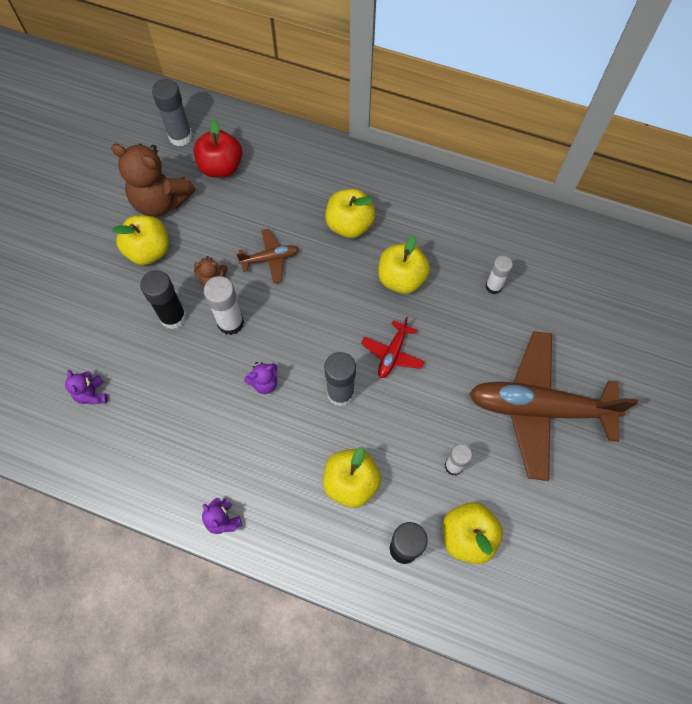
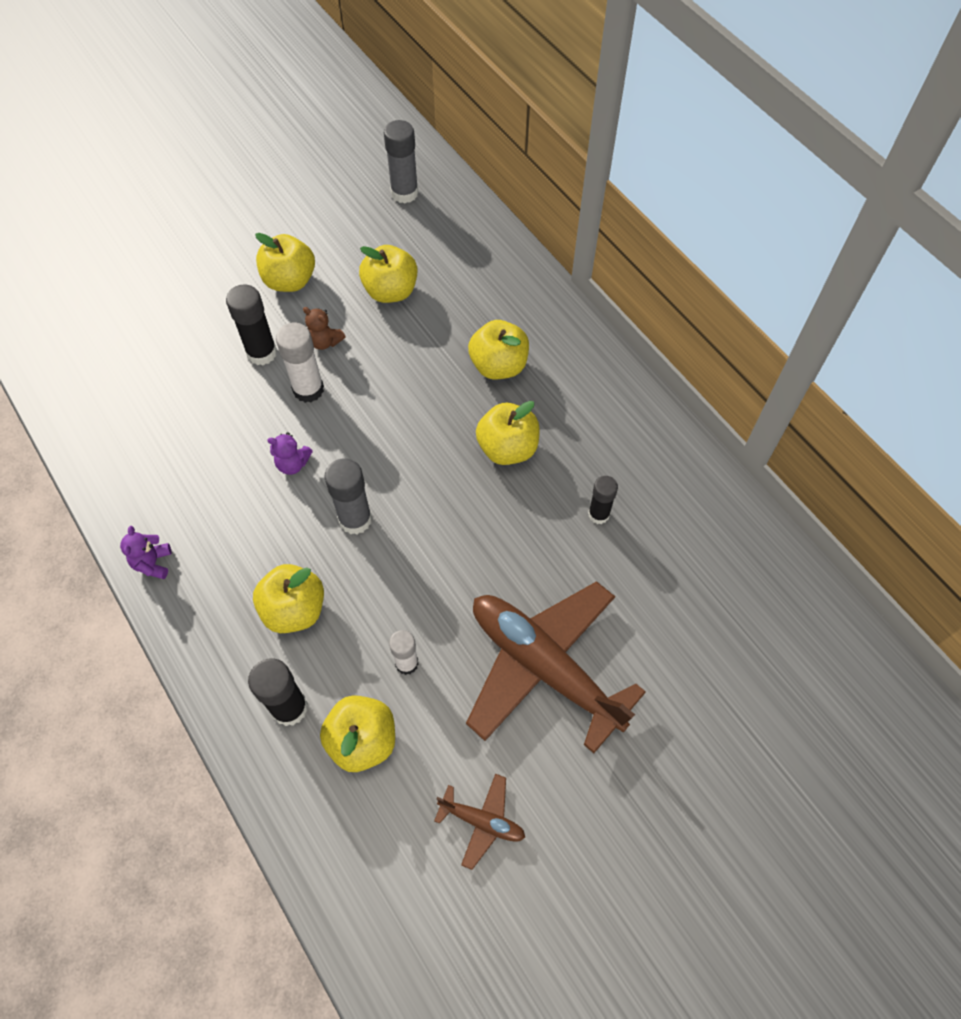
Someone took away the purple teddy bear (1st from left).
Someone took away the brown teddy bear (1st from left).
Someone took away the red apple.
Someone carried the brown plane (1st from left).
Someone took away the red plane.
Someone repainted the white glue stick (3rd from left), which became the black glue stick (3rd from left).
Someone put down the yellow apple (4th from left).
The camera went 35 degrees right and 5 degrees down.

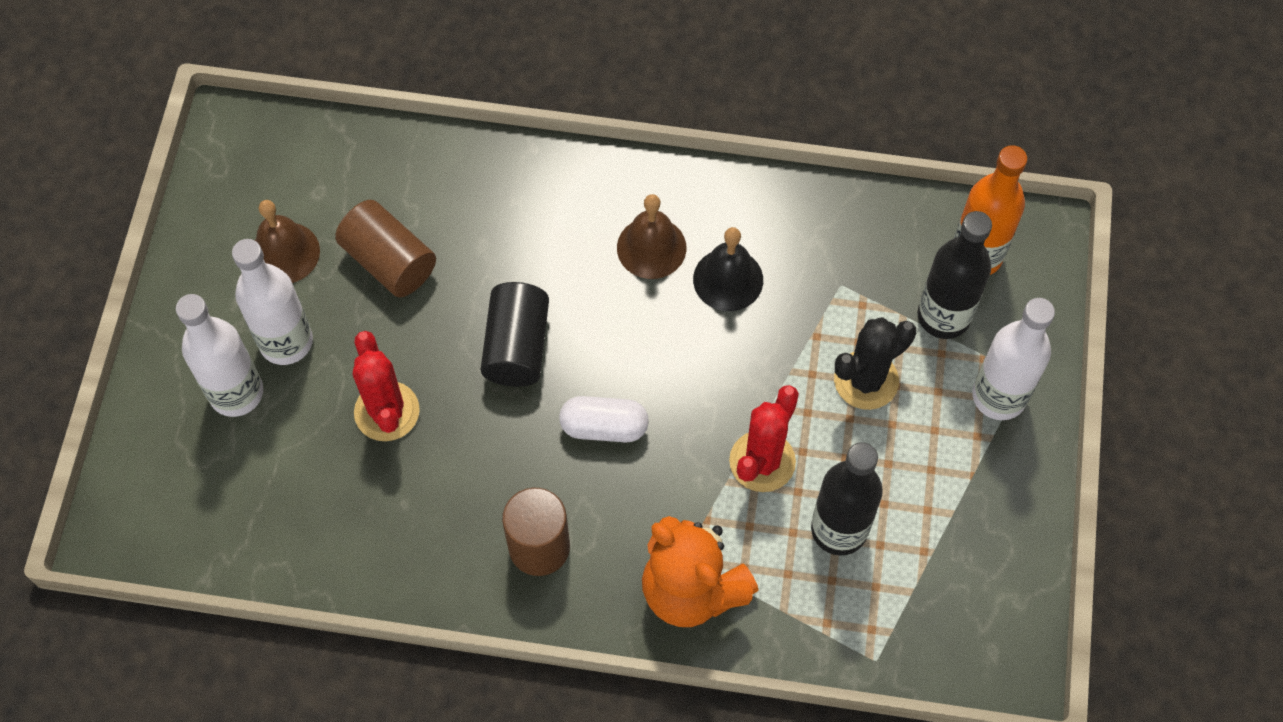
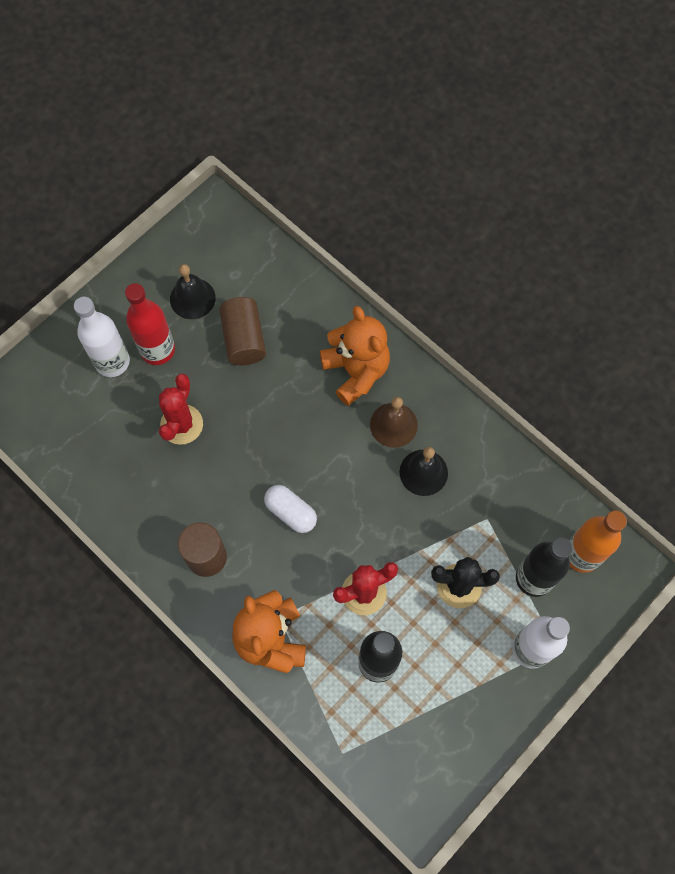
Someone repainted the white bottle (2nd from left), which became the red bottle.
Someone repainted the brown bell (1st from left), which became the black bell (1st from left).
Someone took away the black cylinder.
Someone put down the orange teddy bear (2nd from left).
The camera went 35 degrees right and 5 degrees up.

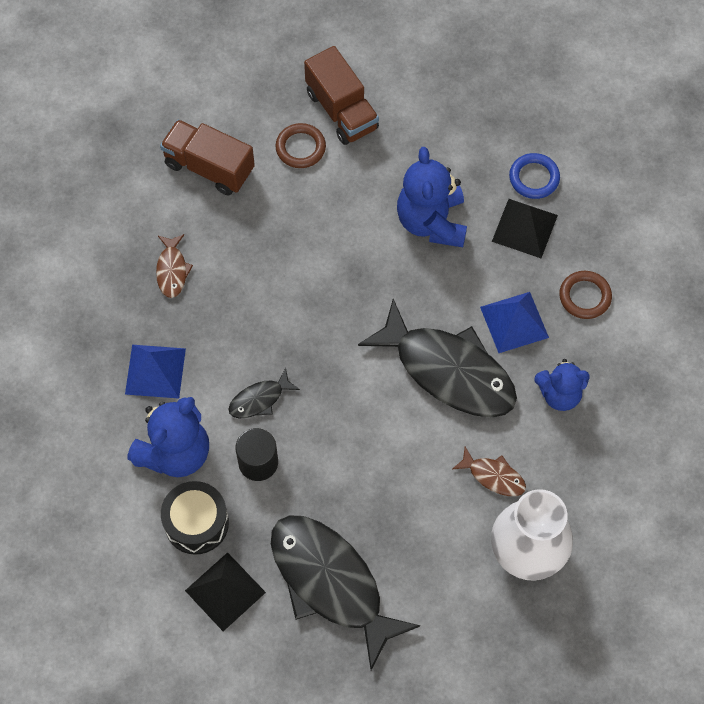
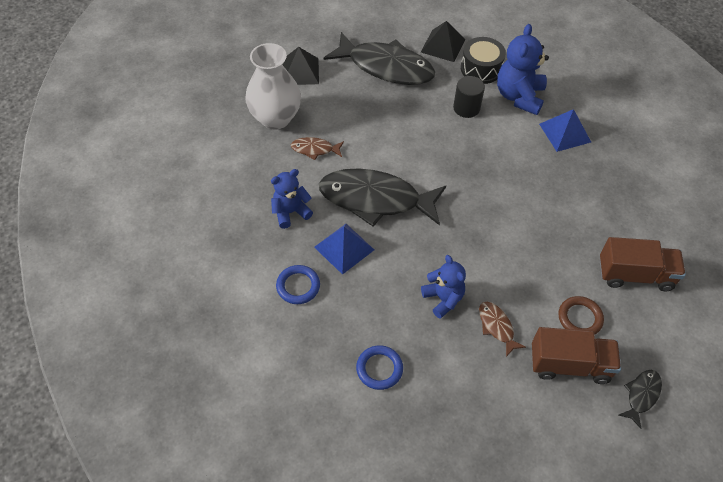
Someone carried the brown fish (1st from left in the first image).
Someone carried the black fish (1st from left in the first image).
Someone rotated the brown truck (2nd from left in the first image) by 150 degrees clockwise.
Someone scaled the blue teddy bear (2nd from left) by 0.65.
Someone carried the black pyramid (2nd from left in the first image).
Someone repainted the brown ring (2nd from left), which became the blue ring (1st from left).
The camera went 155 degrees right and 10 degrees down.

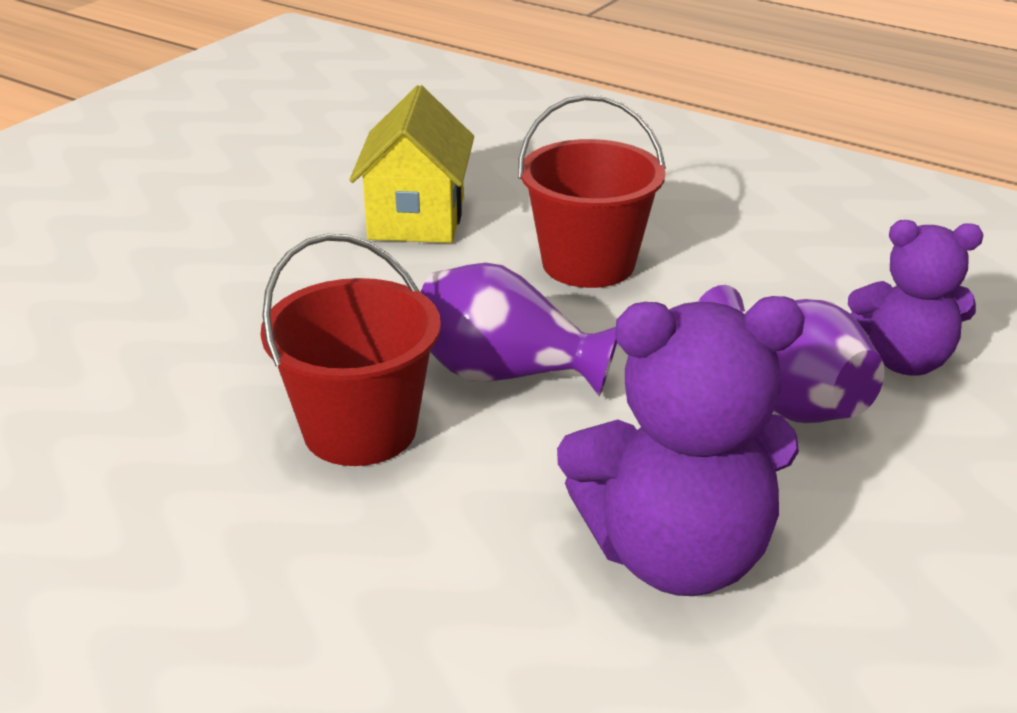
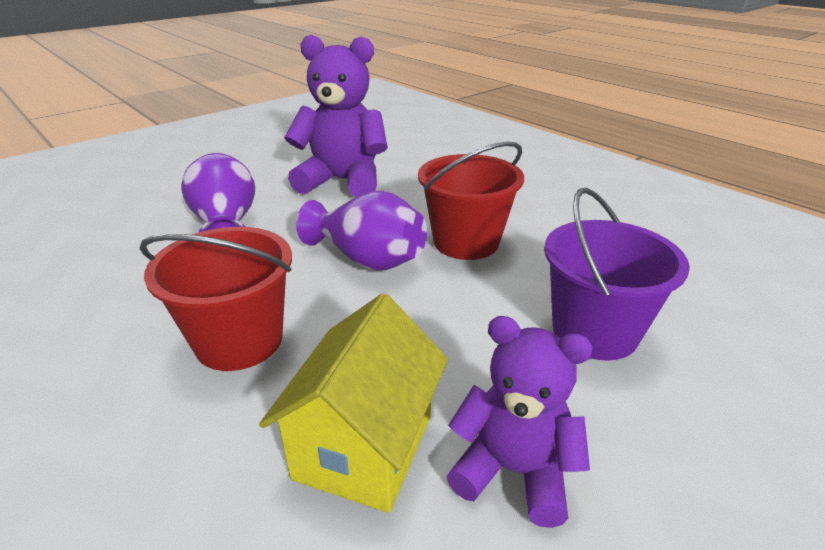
Someone carried the purple teddy bear (2nd from left).
Someone put down the purple bucket.
The camera went 165 degrees left and 0 degrees up.

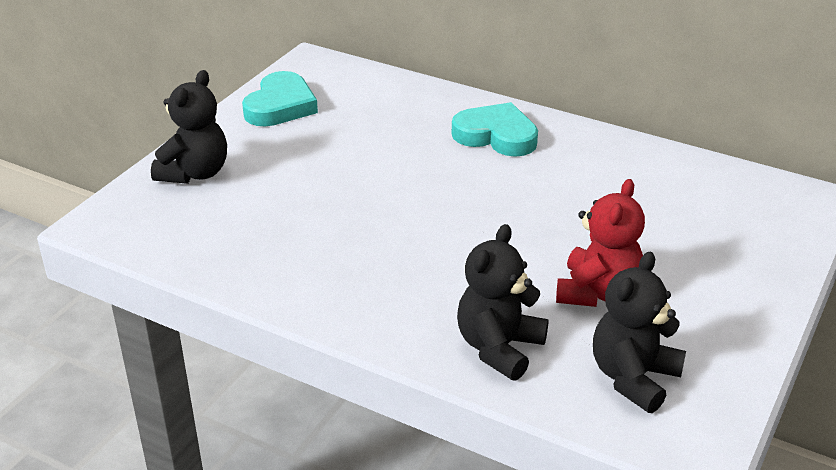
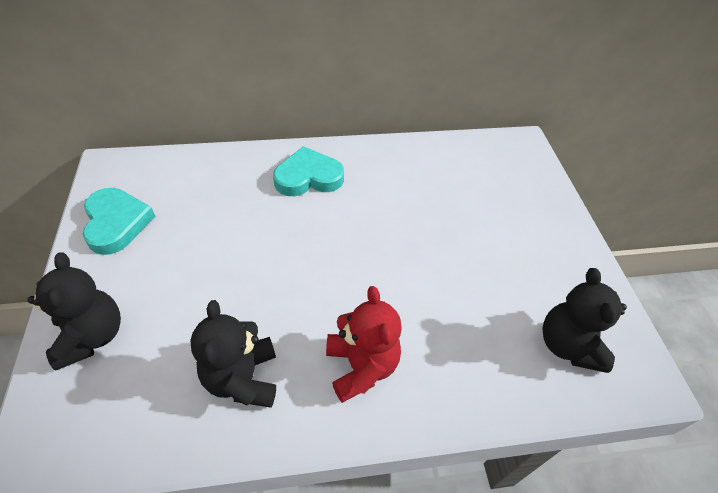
Someone carried the black teddy bear (2nd from left).
Someone carried the red teddy bear.
The camera went 40 degrees left and 15 degrees up.

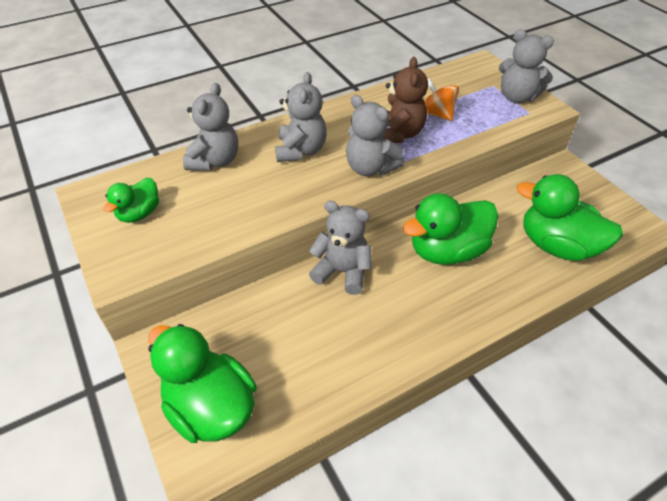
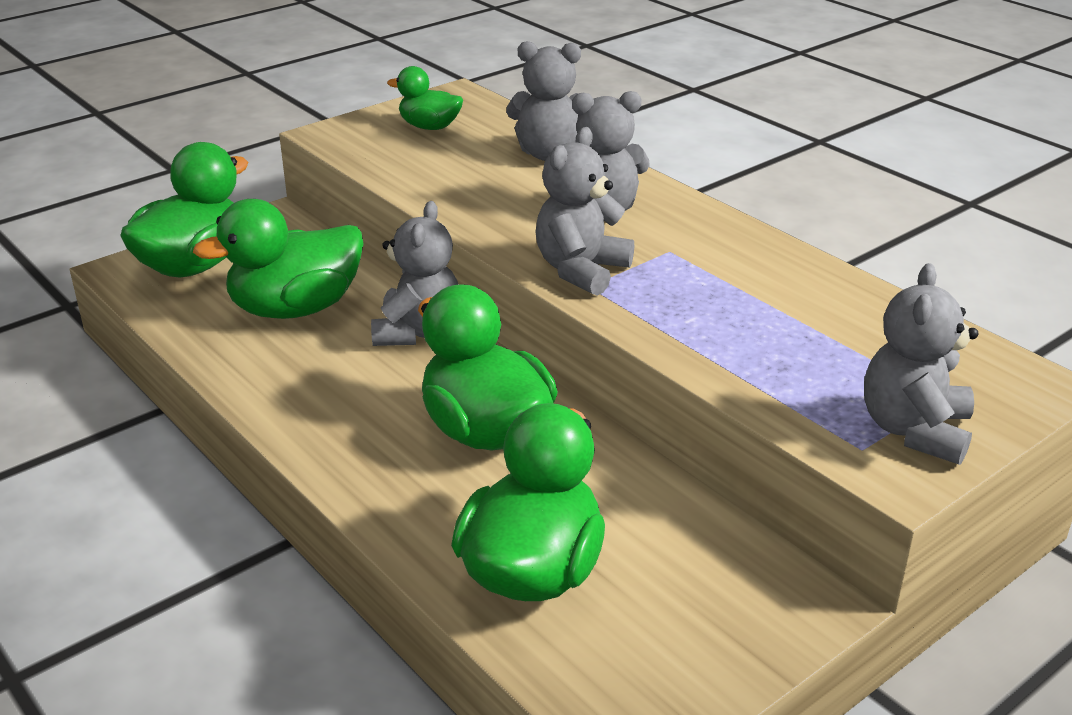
Someone took away the brown teddy bear.
Someone took away the orange spinning top.
Someone put down the green duck (2nd from left).
The camera went 80 degrees right and 15 degrees down.

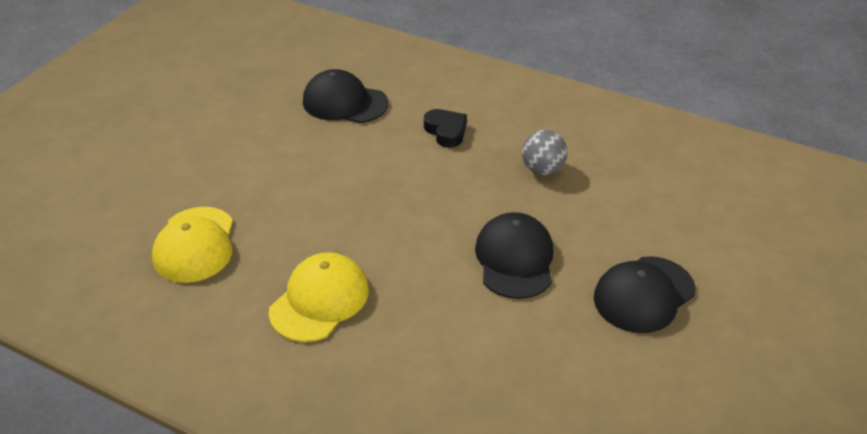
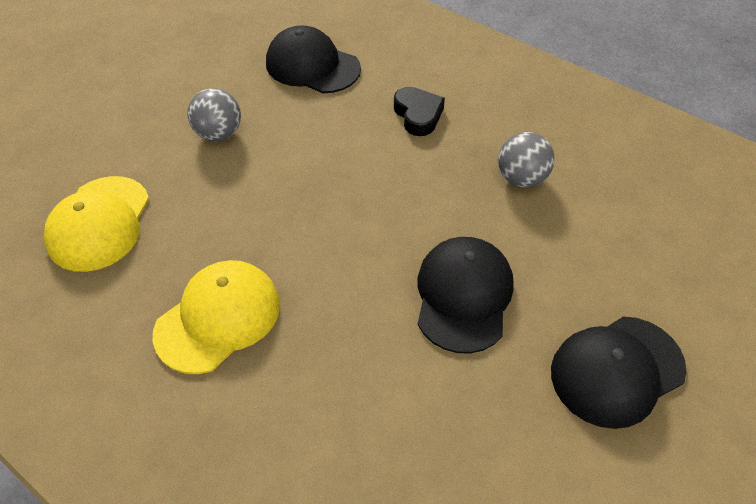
Someone put down the grey ball (1st from left).
The camera went 10 degrees right and 10 degrees up.

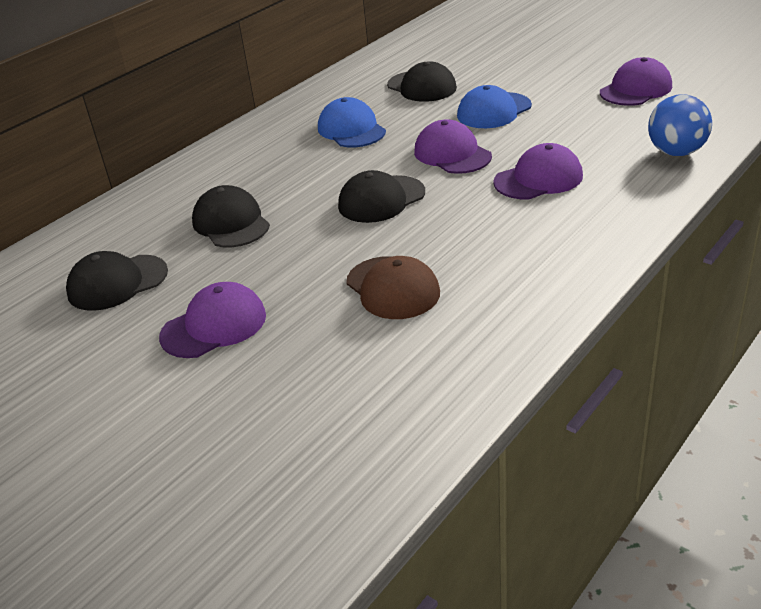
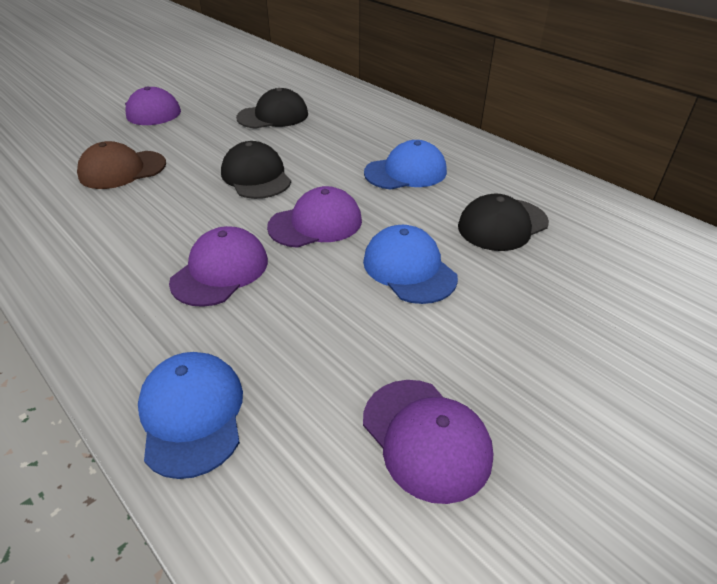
Someone took away the black cap (1st from left).
Someone rotated the purple cap (3rd from left in the first image) by 135 degrees counterclockwise.
Someone swapped the blue ball for the blue cap (1st from left).
The camera went 95 degrees right and 5 degrees up.

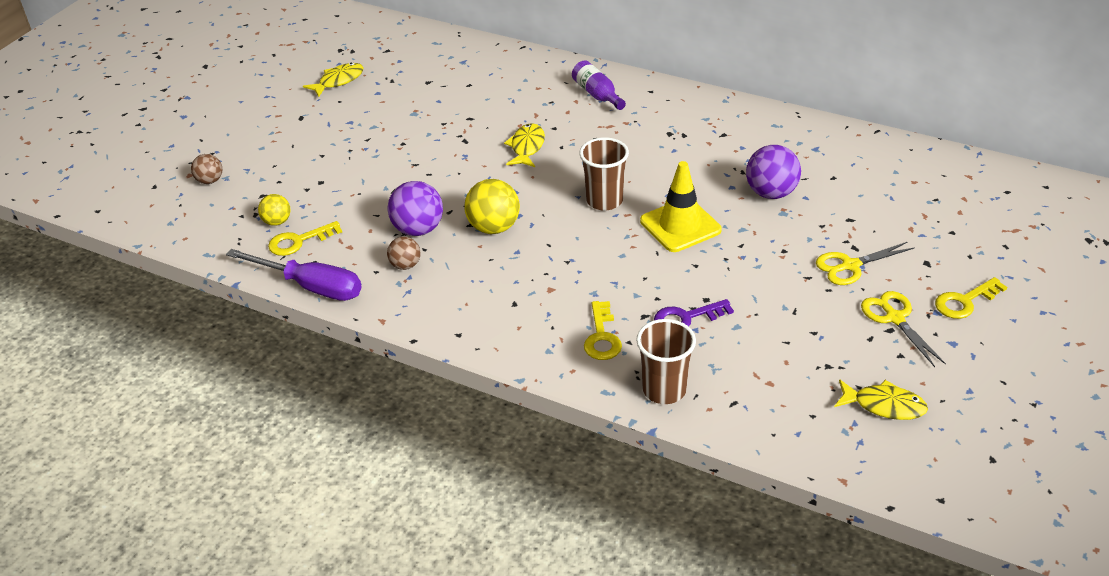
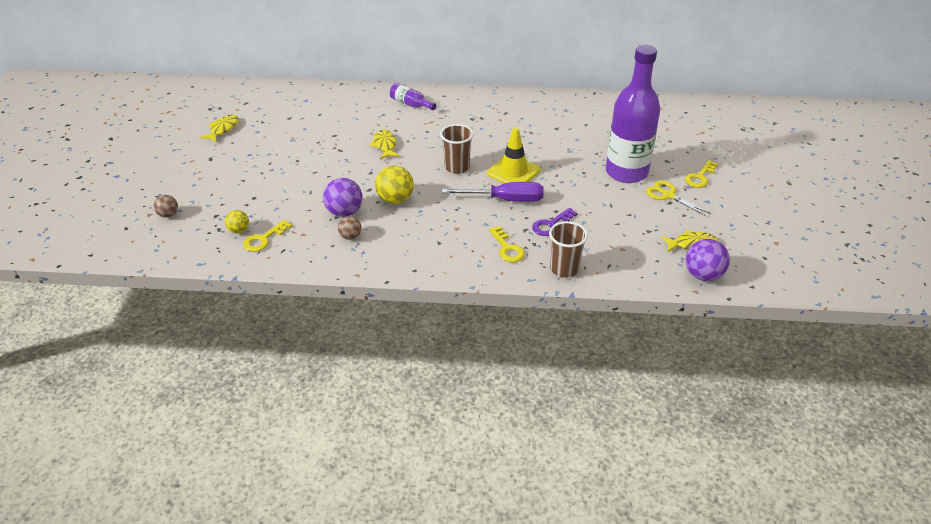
Someone carried the purple screwdriver.
Someone carried the purple ball (2nd from left).
Someone swapped the yellow scissors (1st from left) for the purple bottle (2nd from left).
The camera went 25 degrees left and 0 degrees up.

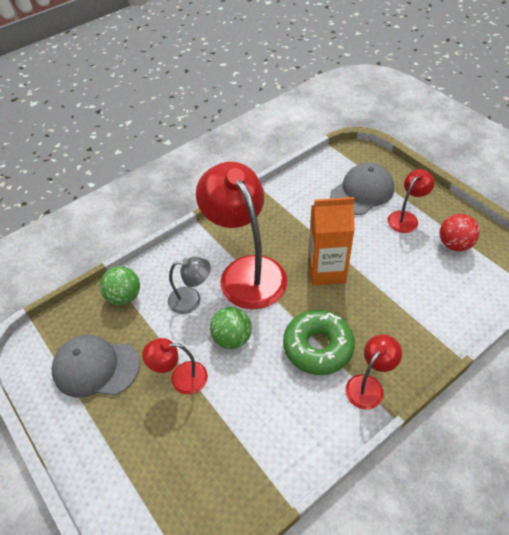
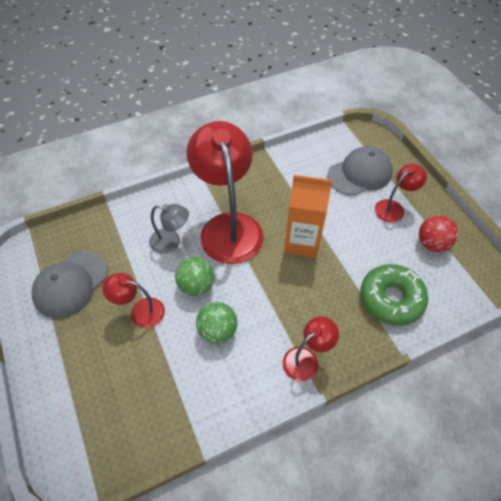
Someone rotated the grey cap (1st from left) by 75 degrees counterclockwise.
Someone carried the green ball (1st from left in the first image).
Someone carried the green donut.
The camera went 10 degrees right and 5 degrees up.

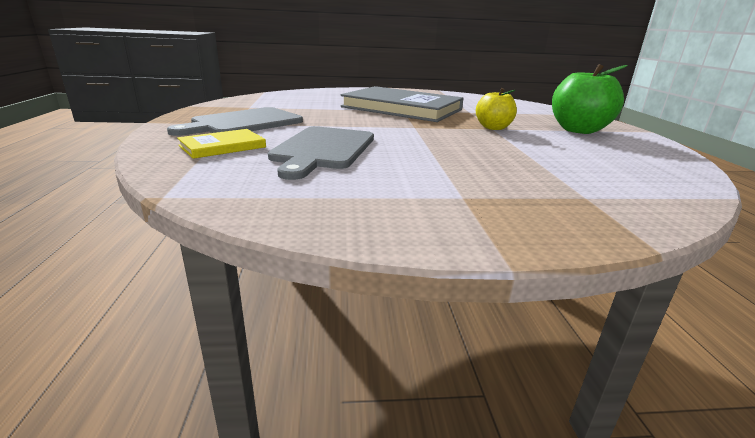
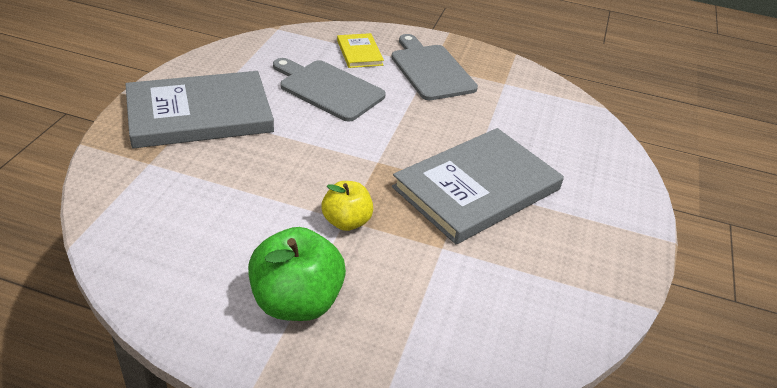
Someone put down the grey book (1st from left).
The camera went 110 degrees right and 15 degrees up.

